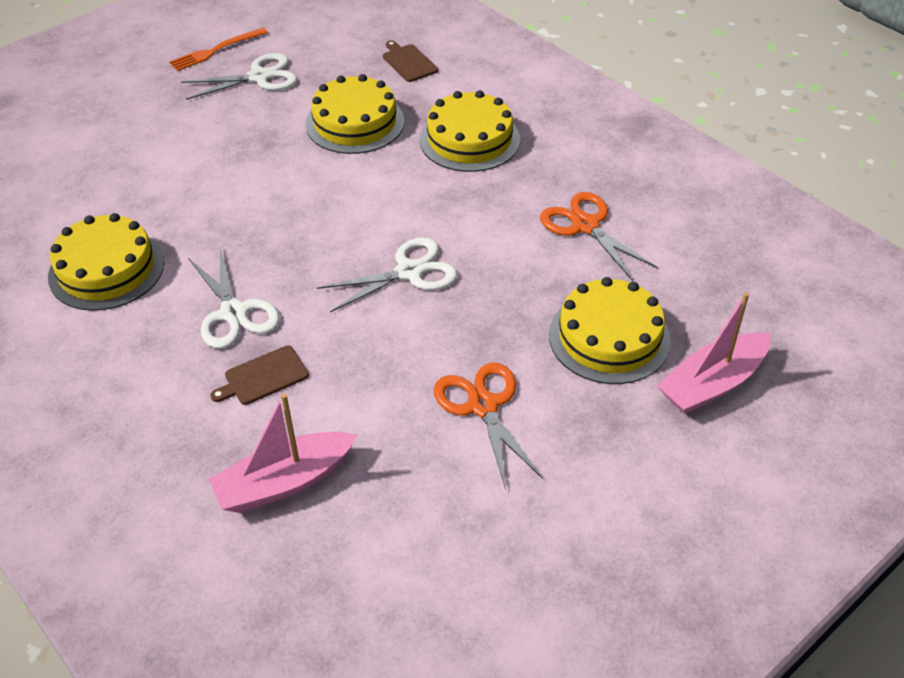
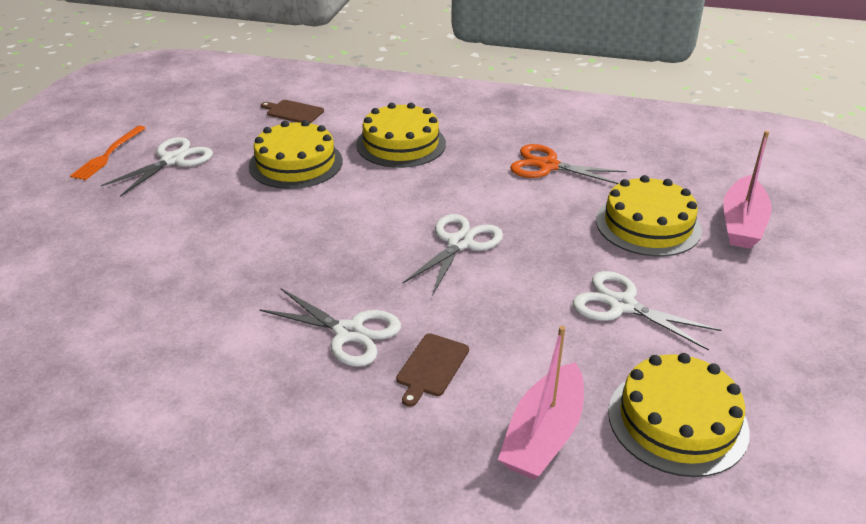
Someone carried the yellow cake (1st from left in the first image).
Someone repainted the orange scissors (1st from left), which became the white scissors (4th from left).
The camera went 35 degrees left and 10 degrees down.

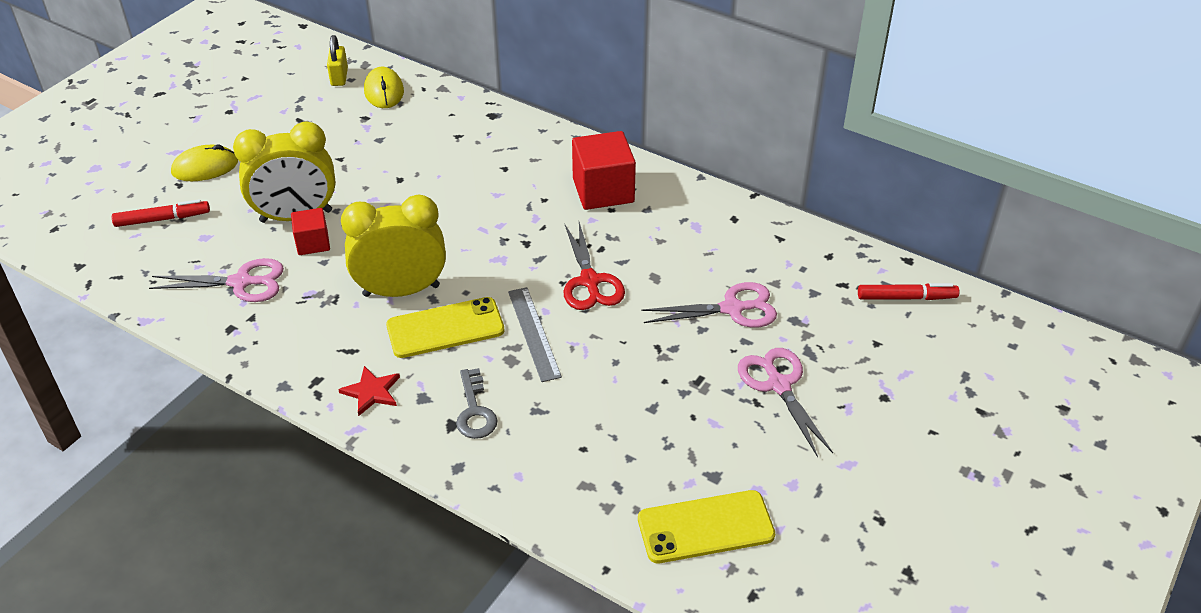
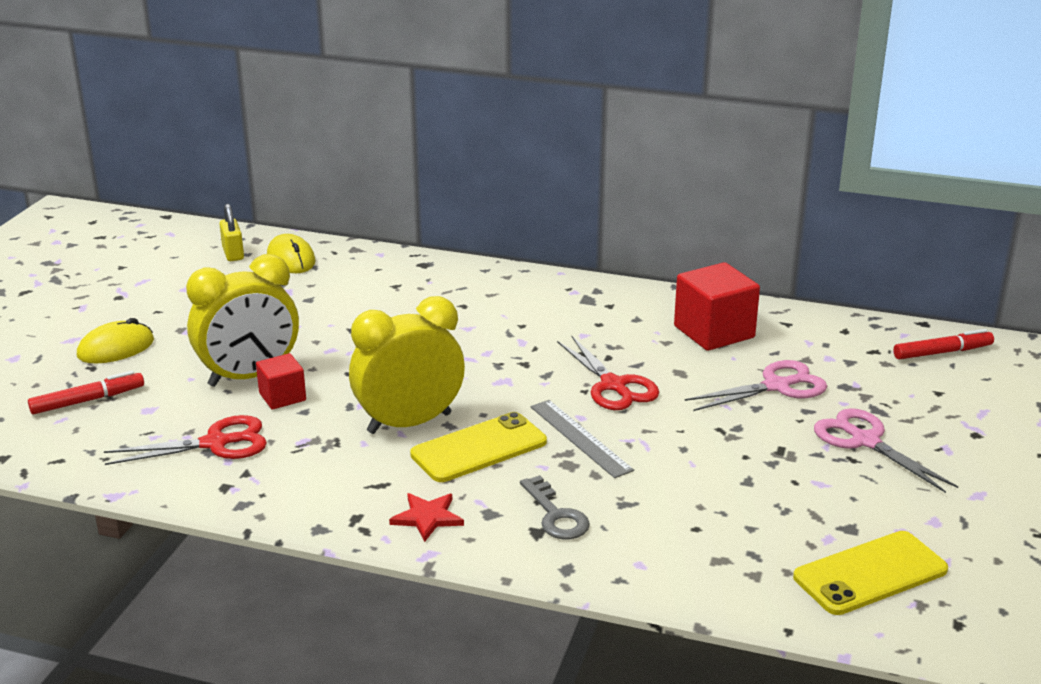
Someone repainted the pink scissors (1st from left), which became the red scissors (1st from left).
Someone carried the red cube (2nd from left).
The camera went 15 degrees left and 15 degrees down.

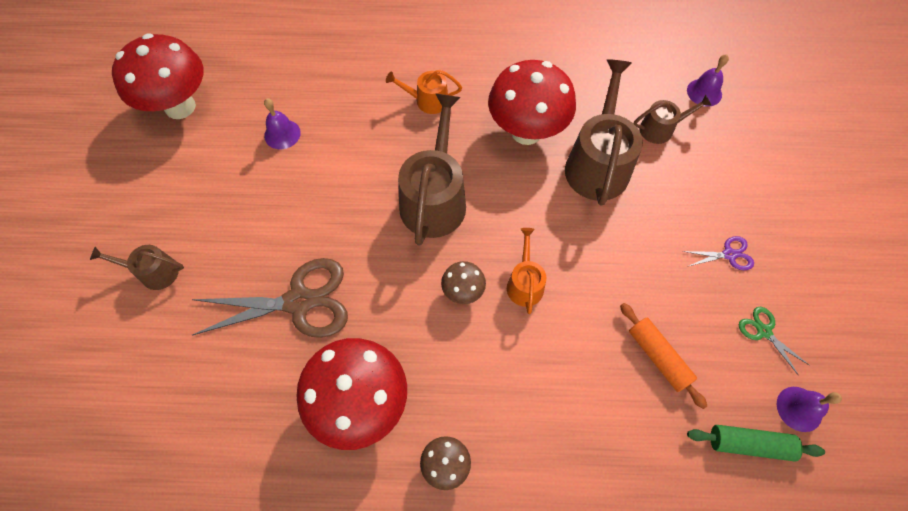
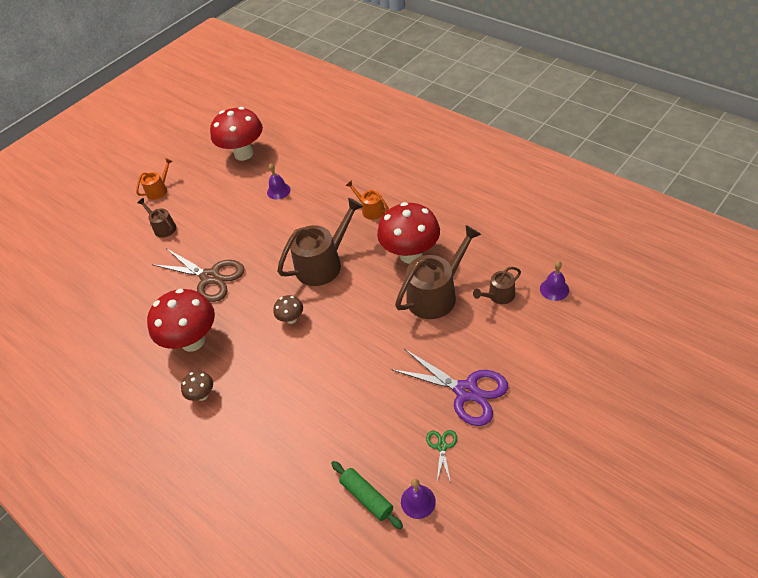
Someone carried the orange watering can (2nd from left in the first image).
Someone took away the orange rolling pin.
Someone rotated the brown watering can (4th from left) by 120 degrees clockwise.
Someone scaled the purple scissors by 2.18.
The camera went 45 degrees right and 15 degrees down.

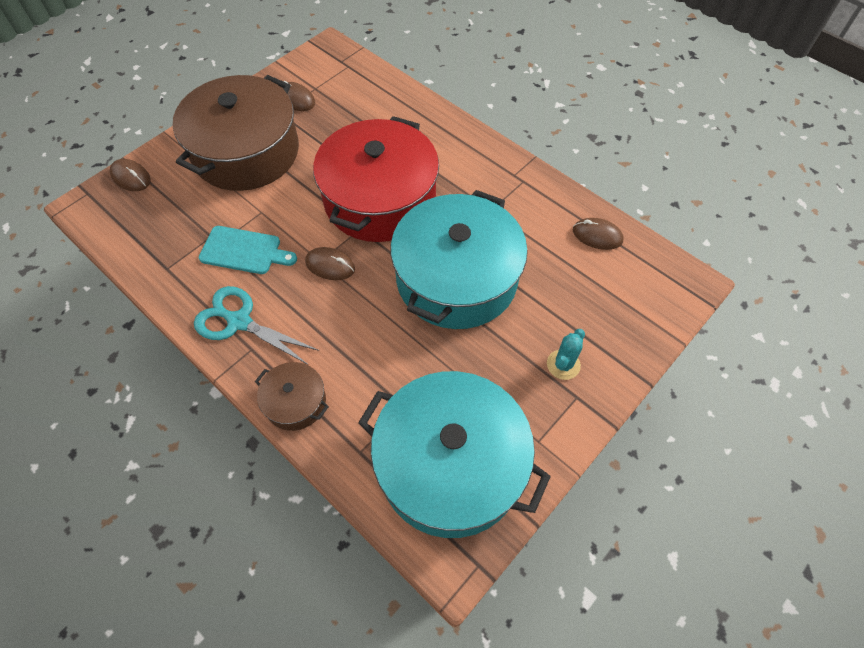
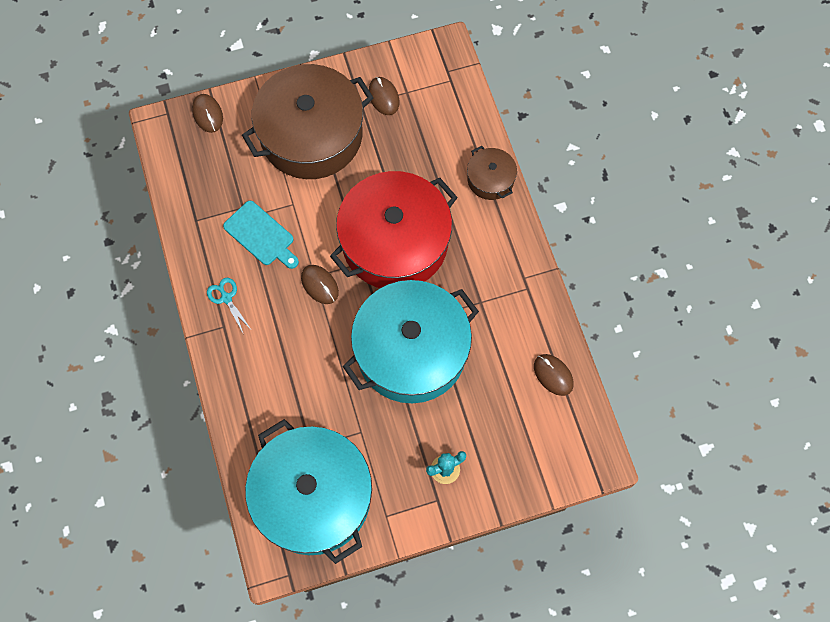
Someone scaled the turquoise scissors by 0.57.
Someone carried the brown pot (2nd from left).
The camera went 30 degrees right and 10 degrees up.

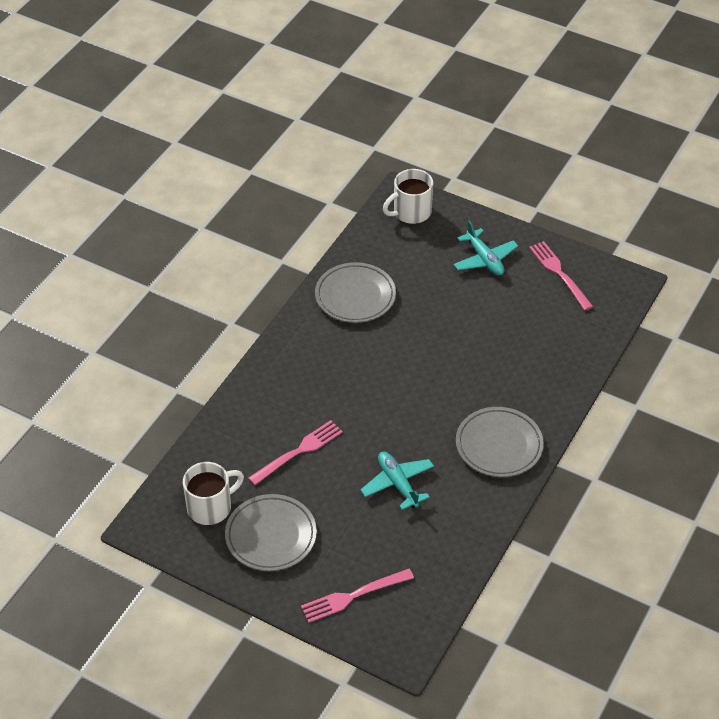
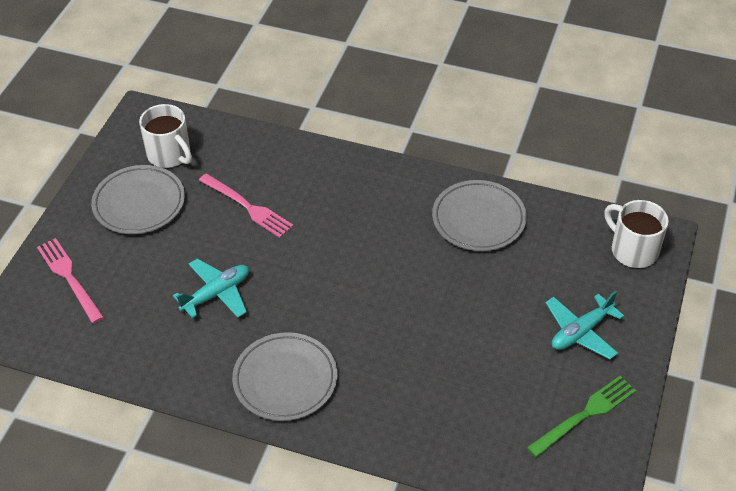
Someone repainted the pink fork (3rd from left), which became the green fork.
The camera went 80 degrees right and 0 degrees up.

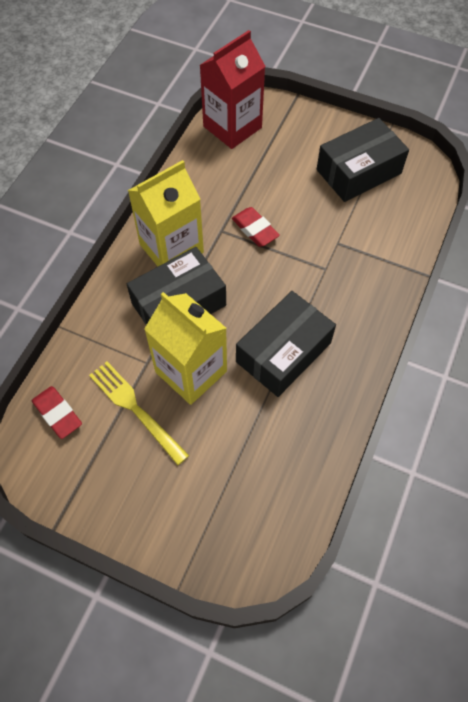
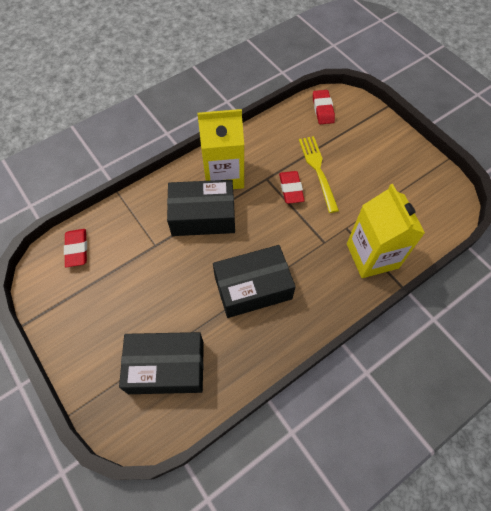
Someone carried the yellow fork.
Someone carried the yellow carton (2nd from left).
Someone swapped the red carton for the red eraser (3rd from left).
Someone carried the black box (3rd from left in the first image).
The camera went 30 degrees right and 0 degrees up.

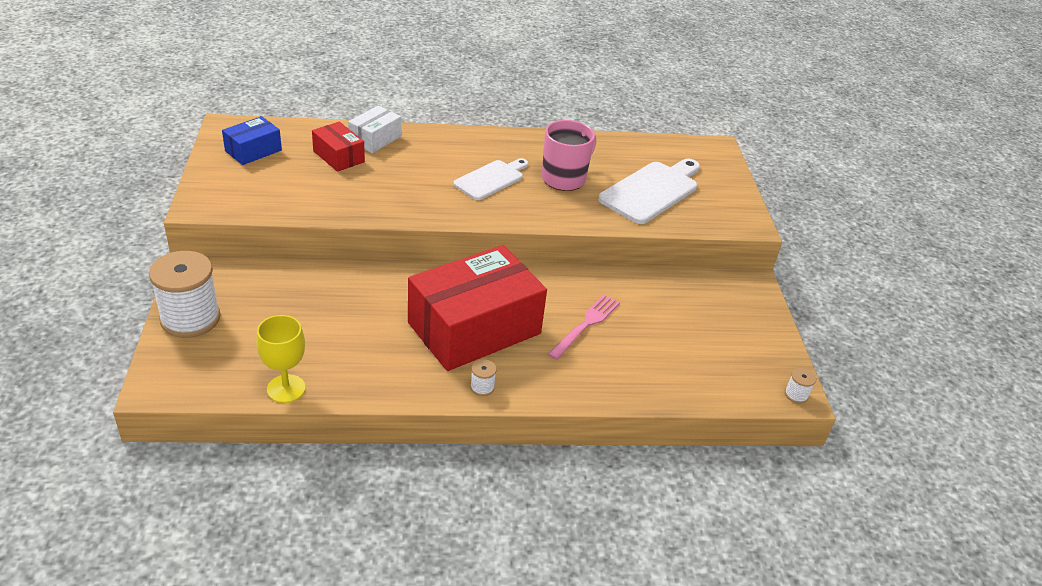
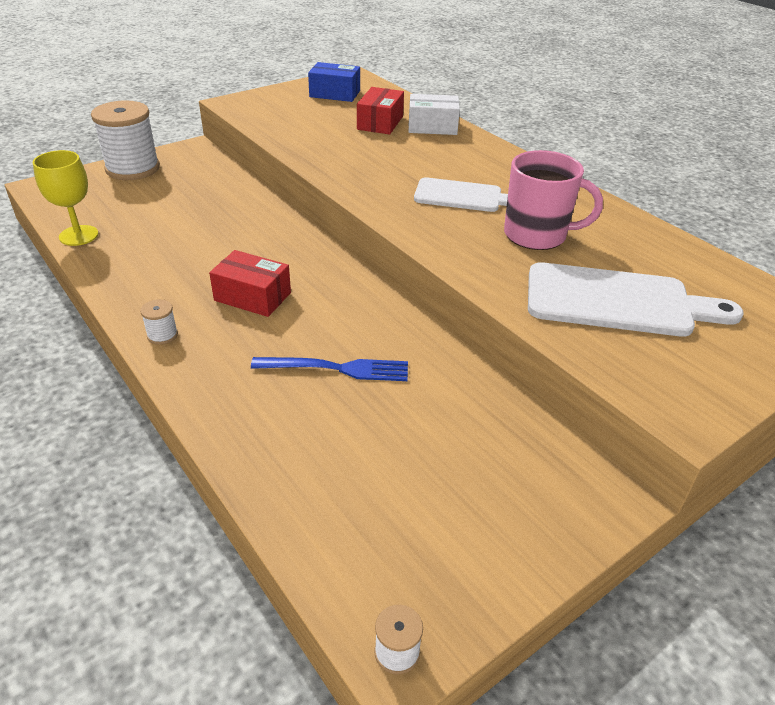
Someone scaled the red box (2nd from left in the first image) by 0.47.
Someone repainted the pink fork, which became the blue fork.
The camera went 60 degrees right and 0 degrees up.

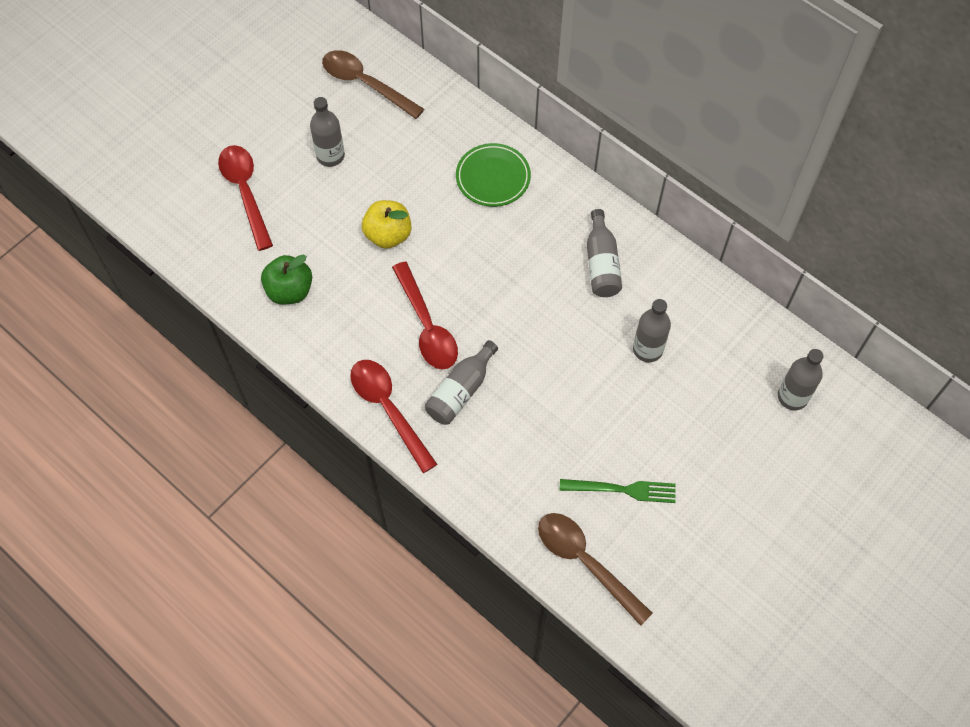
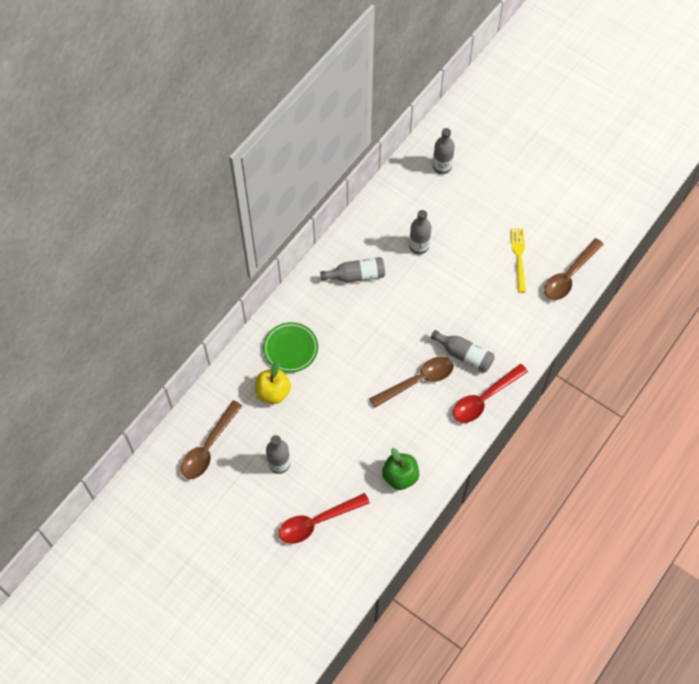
Someone carried the yellow apple.
Someone repainted the red spoon (3rd from left), which became the brown spoon (2nd from left).
Someone repainted the green fork, which became the yellow fork.
The camera went 95 degrees left and 0 degrees up.

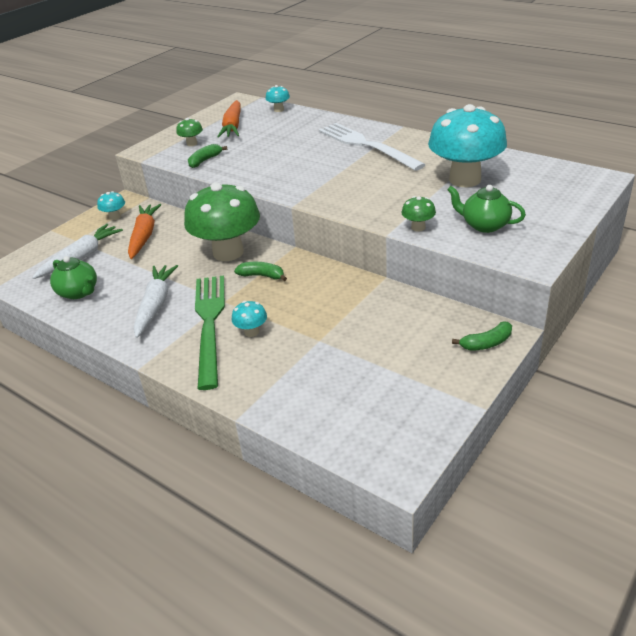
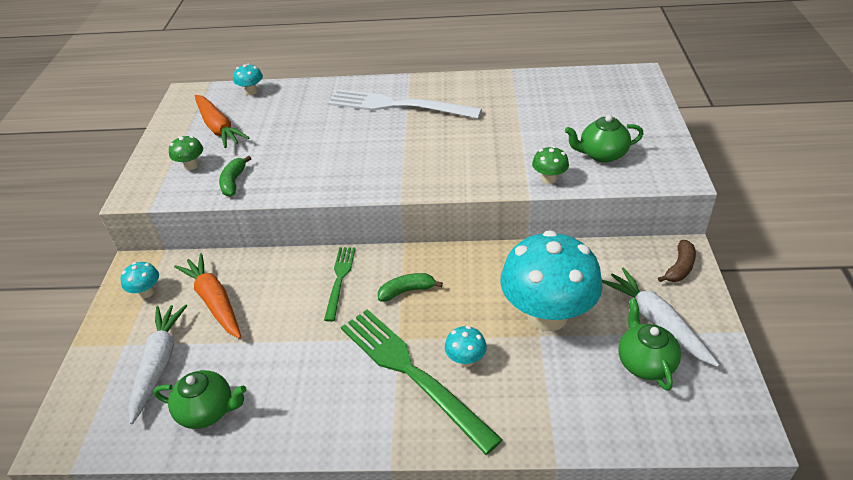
Someone carried the white carrot (2nd from left).
Someone swapped the green mushroom (2nd from left) for the green fork (1st from left).
Someone carried the turquoise mushroom (4th from left).
Someone repainted the green banana (3rd from left), which became the brown banana.
Someone put down the green teapot (3rd from left).
The camera went 35 degrees left and 5 degrees up.

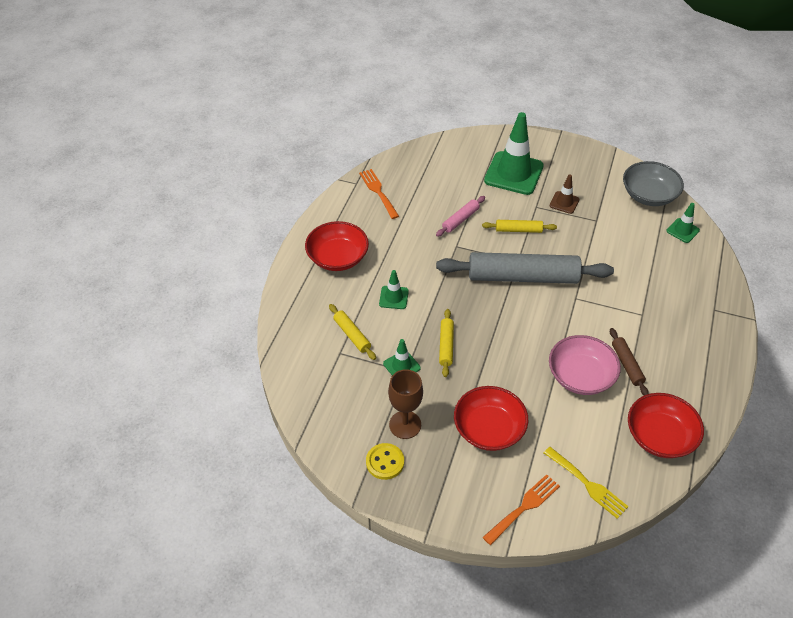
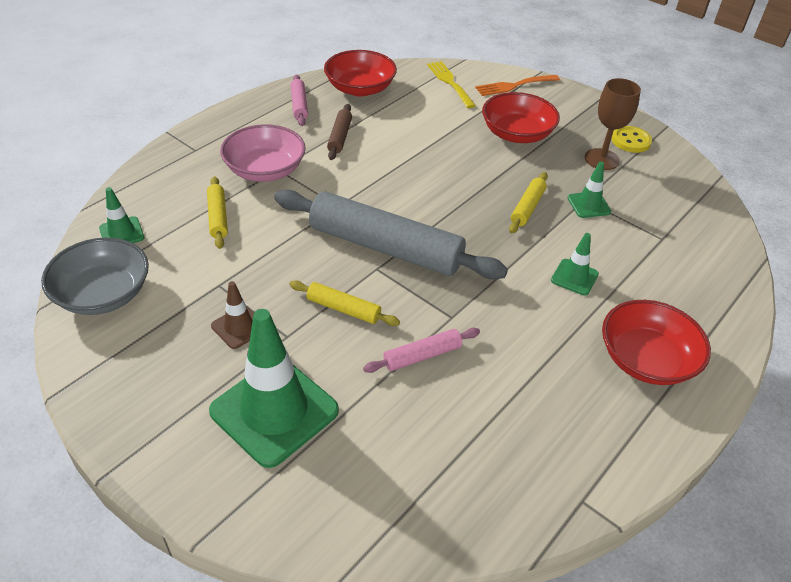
Someone carried the yellow rolling pin (1st from left).
Someone took away the orange fork (1st from left).
Someone carried the pink bowl.
Someone put down the pink rolling pin (1st from left).
The camera went 160 degrees left and 5 degrees down.

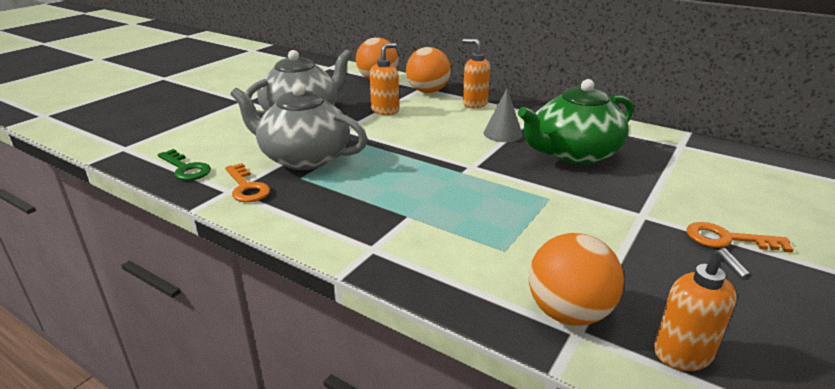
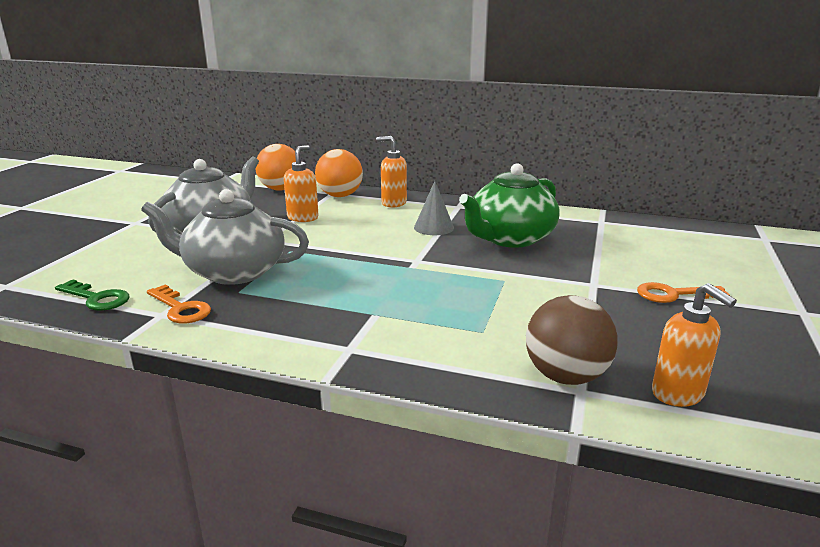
Someone repainted the orange ball (3rd from left), which became the brown ball.
The camera went 15 degrees left and 5 degrees down.

